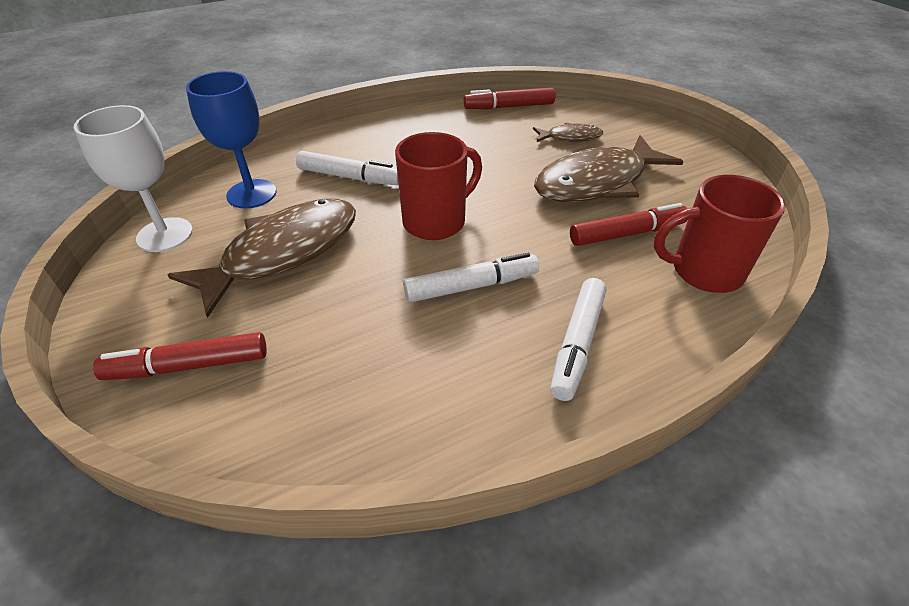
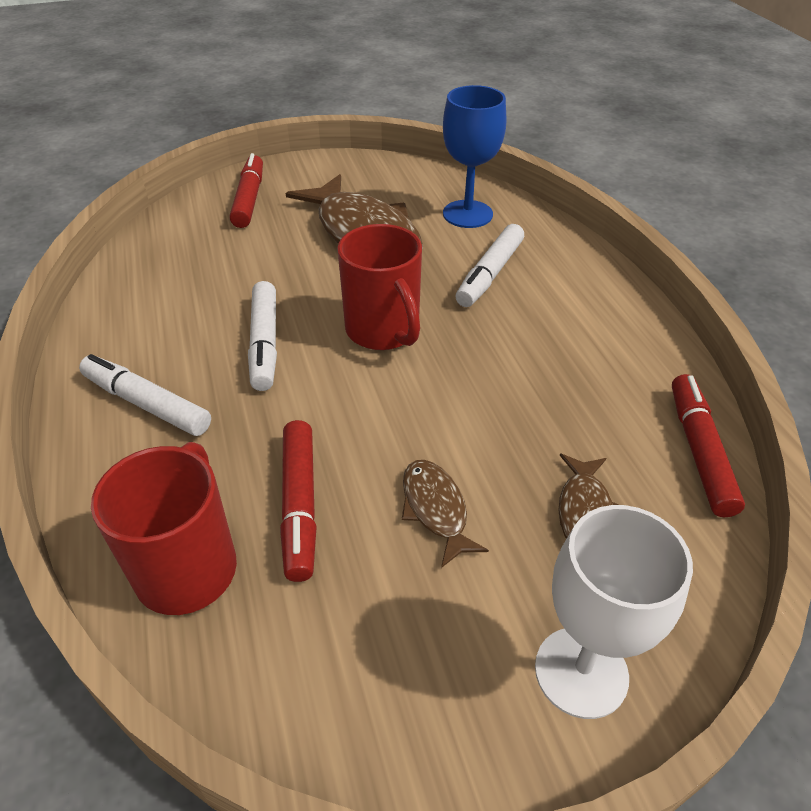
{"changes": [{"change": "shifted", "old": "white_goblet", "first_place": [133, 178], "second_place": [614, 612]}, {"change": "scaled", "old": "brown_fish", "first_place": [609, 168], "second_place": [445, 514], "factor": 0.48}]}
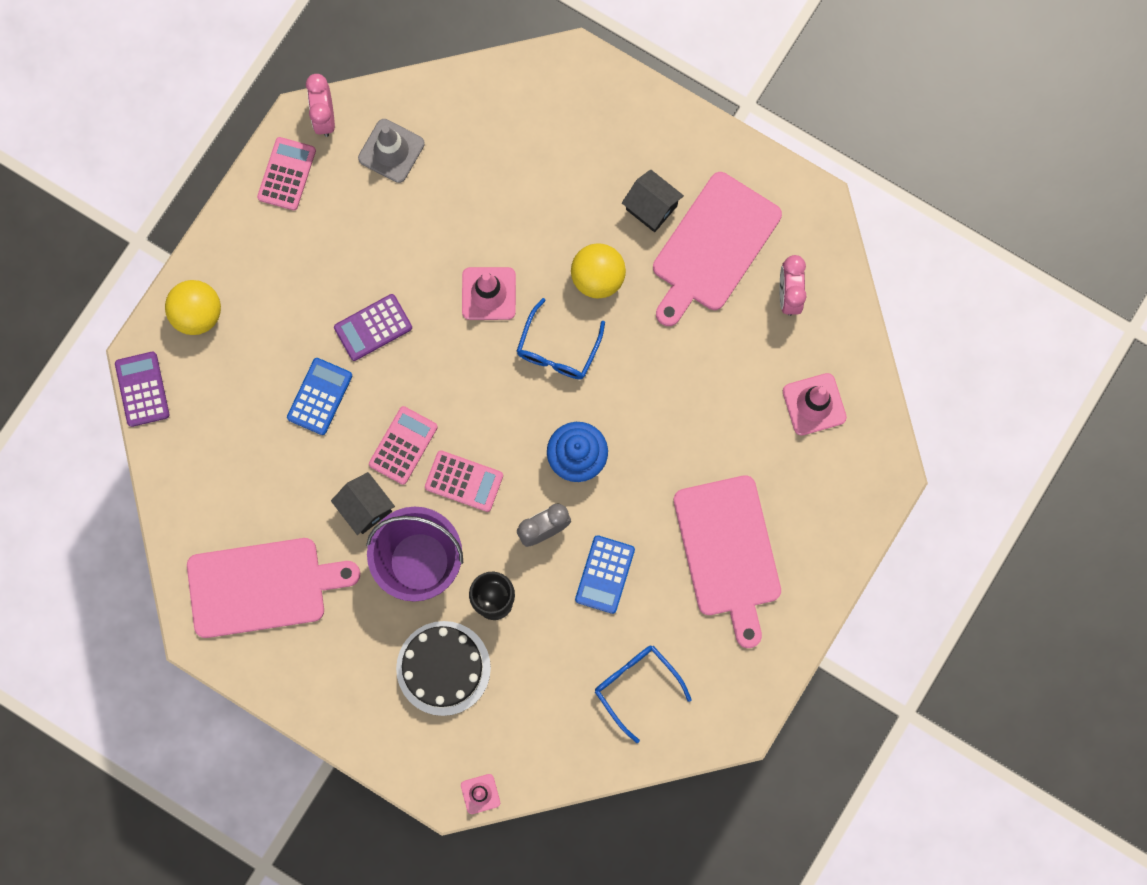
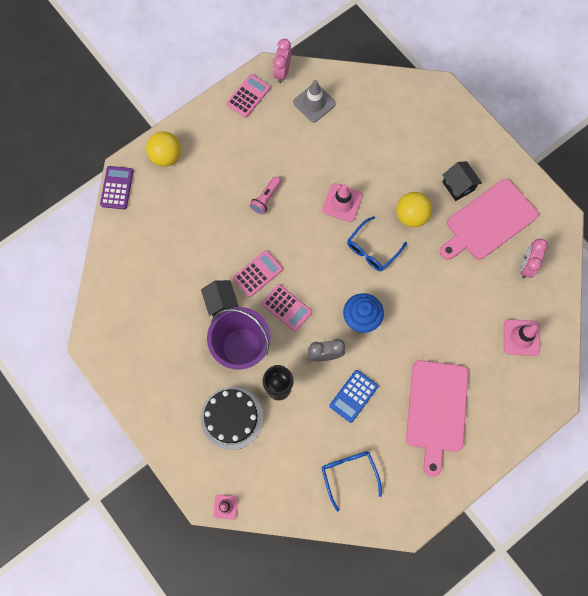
{"changes": [{"change": "gone", "old": "pink_cutting_board", "first_place": [273, 588]}, {"change": "gone", "old": "blue_calculator", "first_place": [319, 396]}, {"change": "swapped", "old": "purple_calculator", "new": "pink_flashlight", "first_place": [373, 327], "second_place": [265, 196]}]}
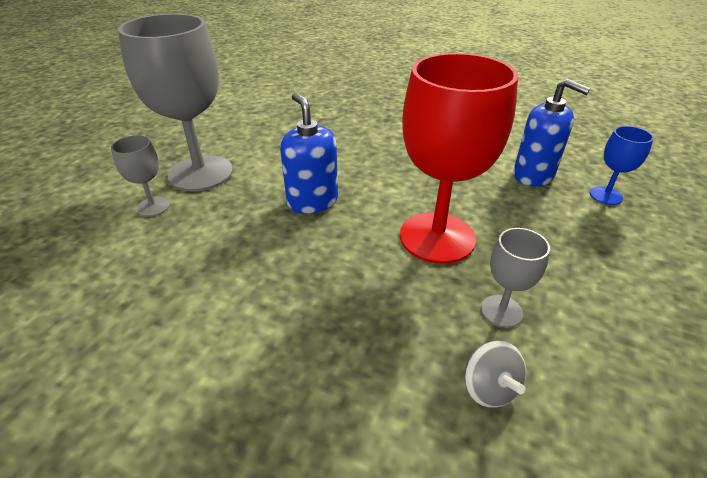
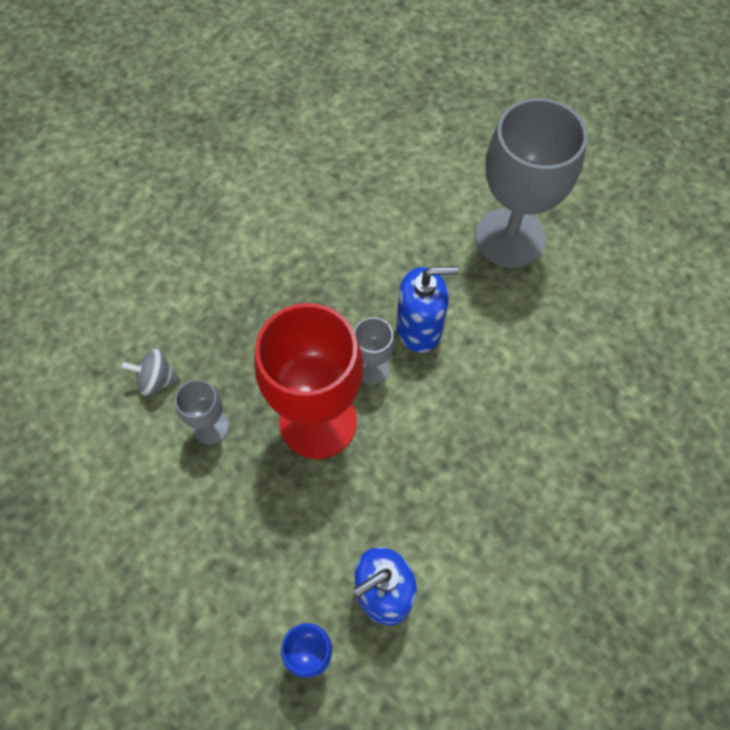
{"changes": [{"change": "shifted", "old": "grey_goblet", "first_place": [140, 176], "second_place": [374, 350]}]}
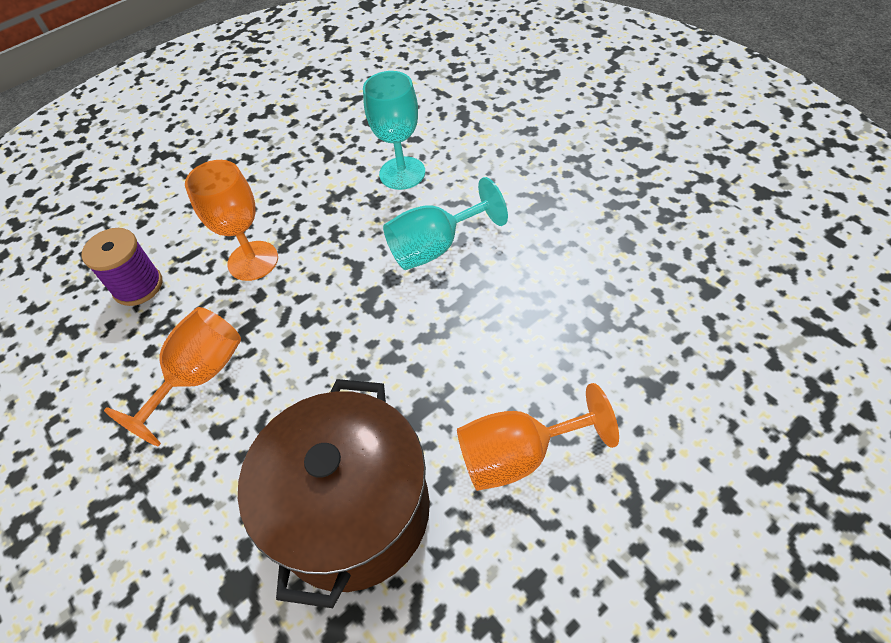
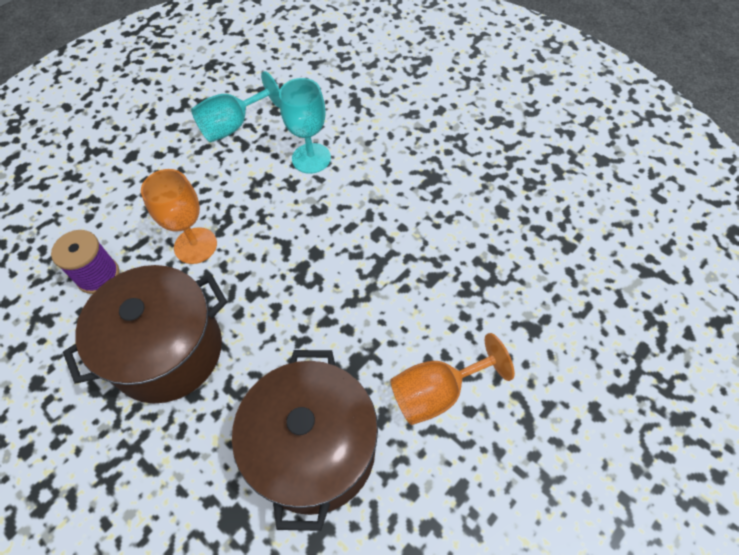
{"changes": [{"change": "swapped", "old": "orange_goblet", "new": "brown_pot", "first_place": [172, 376], "second_place": [145, 334]}, {"change": "shifted", "old": "turquoise_goblet", "first_place": [445, 223], "second_place": [235, 106]}]}
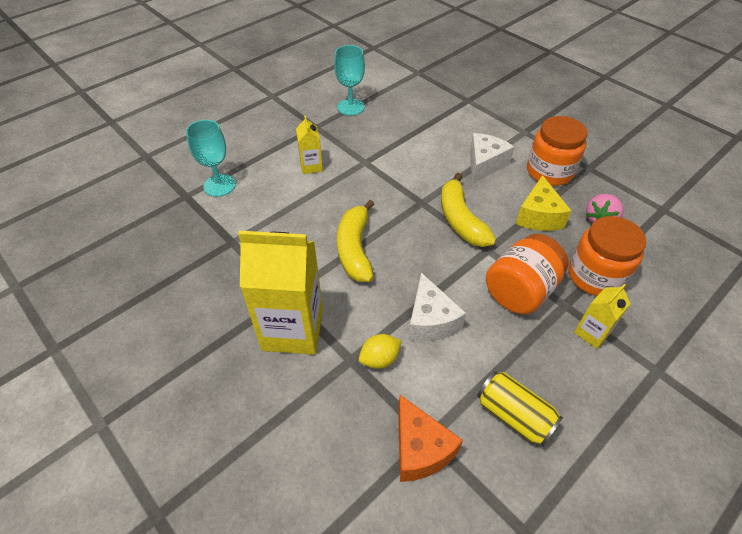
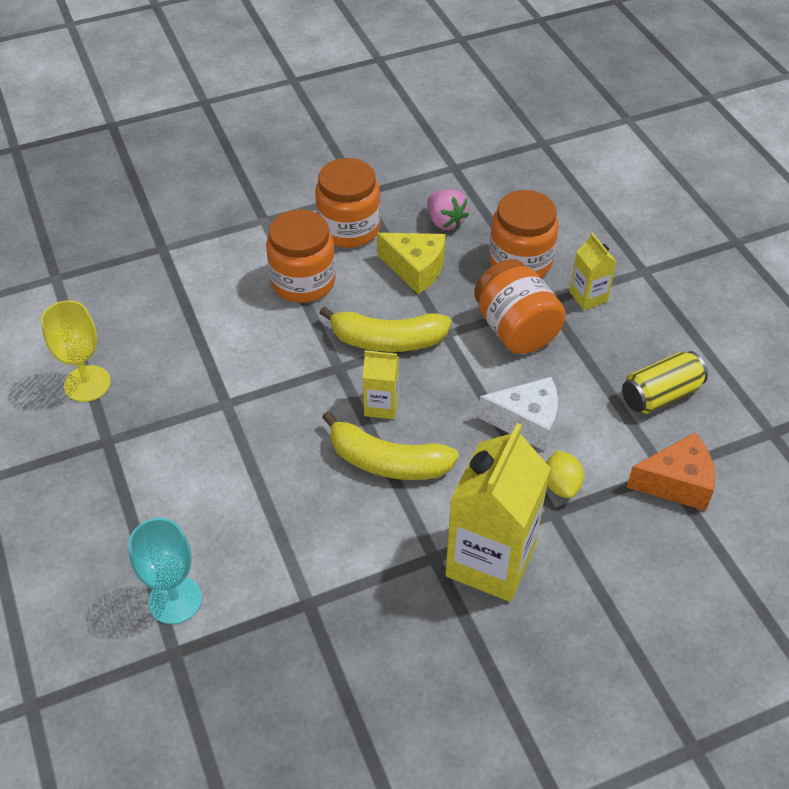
{"changes": [{"change": "shifted", "old": "yellow_carton", "first_place": [309, 144], "second_place": [381, 384]}, {"change": "repainted", "old": "turquoise_goblet", "new": "yellow_goblet", "first_place": [349, 80], "second_place": [76, 351]}, {"change": "swapped", "old": "white_cheese", "new": "orange_jar", "first_place": [492, 158], "second_place": [301, 256]}]}
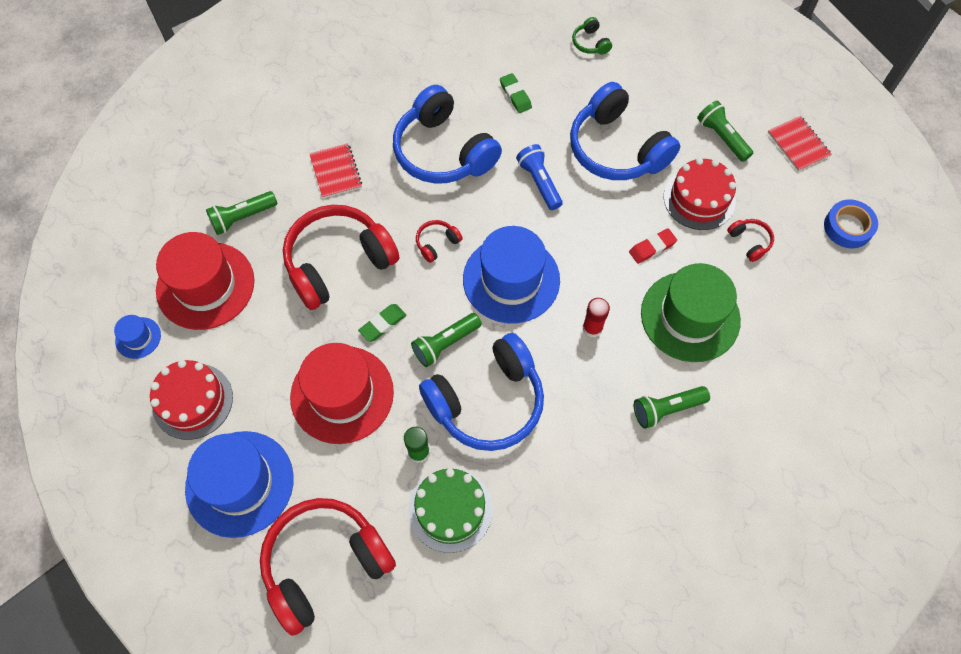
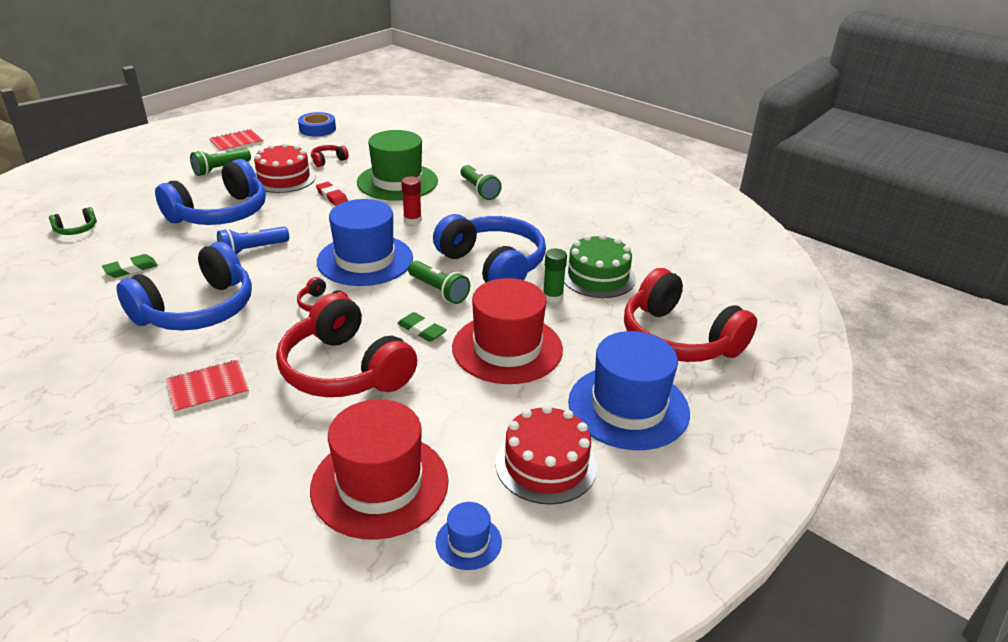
{"changes": [{"change": "gone", "old": "green_flashlight", "first_place": [241, 213]}]}
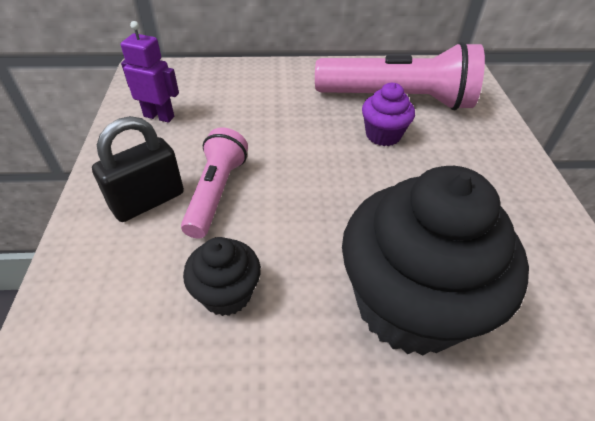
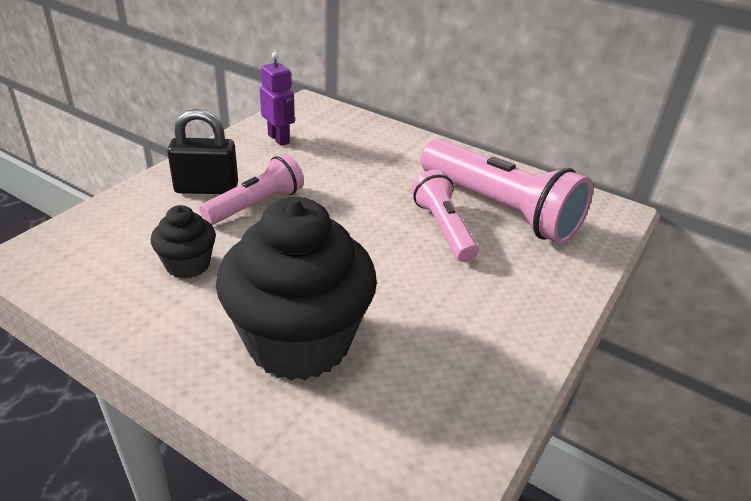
{"changes": [{"change": "swapped", "old": "purple_cupcake", "new": "pink_flashlight", "first_place": [388, 114], "second_place": [445, 216]}]}
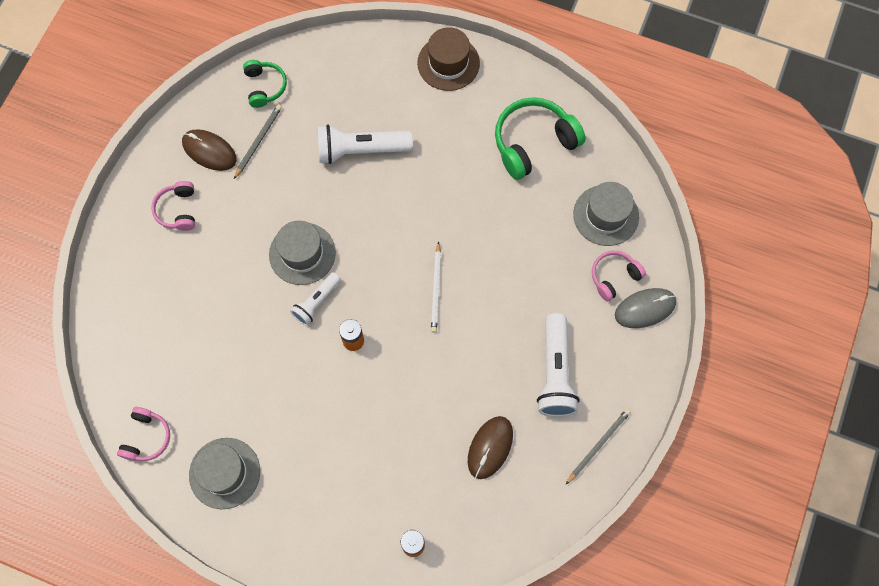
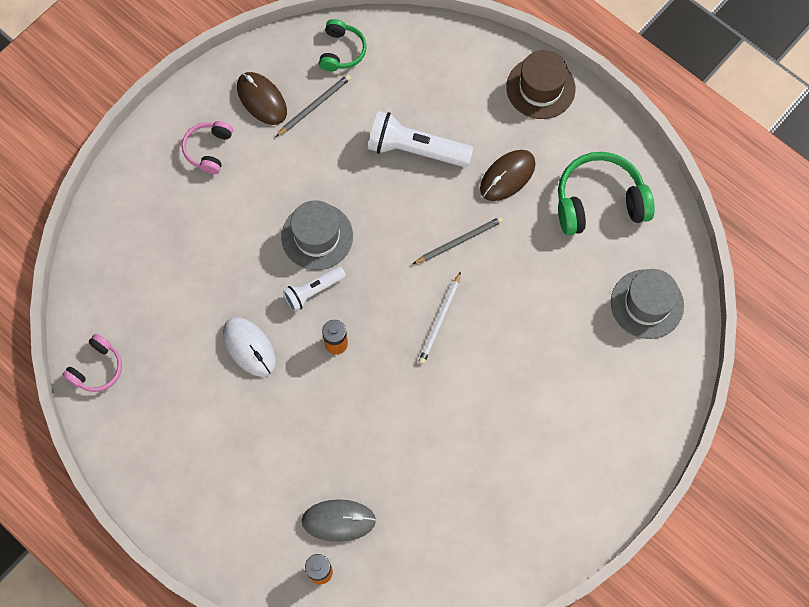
{"changes": [{"change": "gone", "old": "grey_hat", "first_place": [224, 473]}, {"change": "shifted", "old": "brown_mouse", "first_place": [490, 447], "second_place": [508, 175]}, {"change": "gone", "old": "white_flashlight", "first_place": [558, 365]}, {"change": "shifted", "old": "grey_pencil", "first_place": [598, 446], "second_place": [458, 240]}, {"change": "gone", "old": "pink_headphones", "first_place": [619, 276]}, {"change": "shifted", "old": "grey_mouse", "first_place": [645, 308], "second_place": [338, 520]}, {"change": "new", "new": "white_mouse", "second_place": [249, 347]}]}
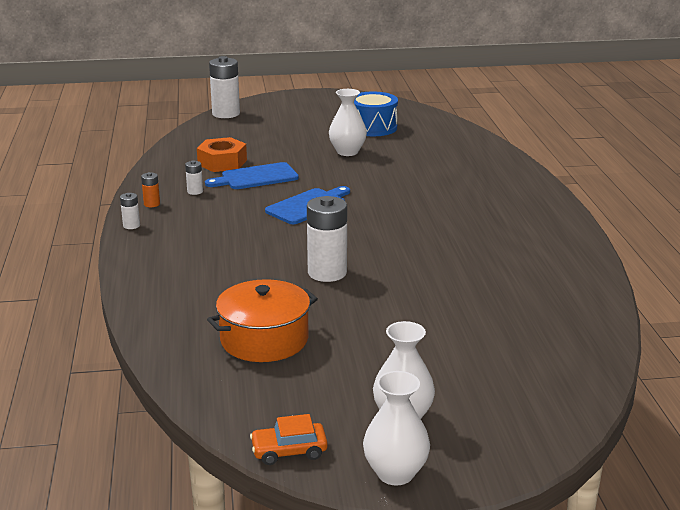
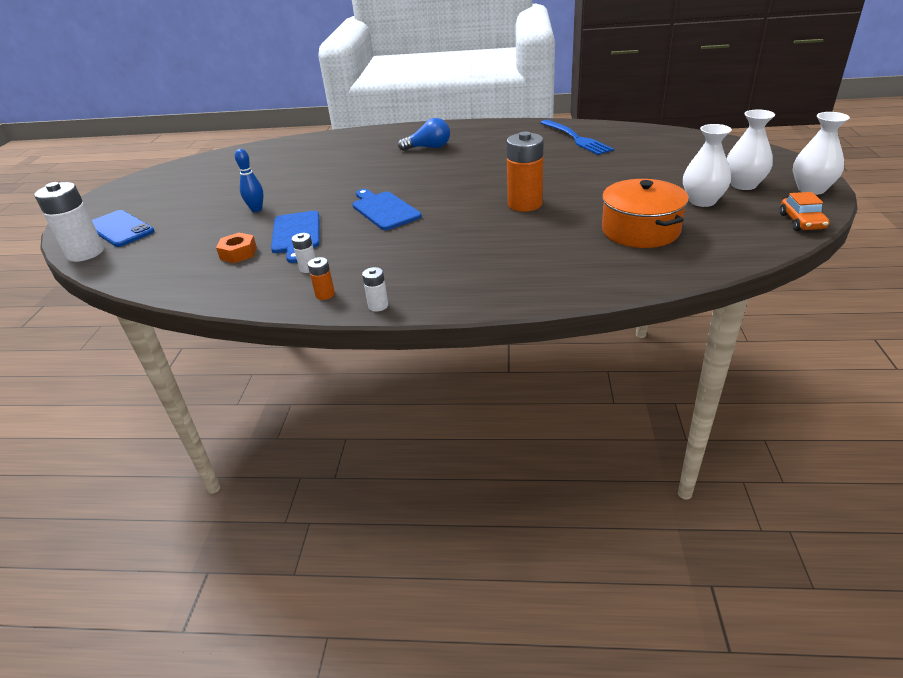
{"changes": [{"change": "scaled", "old": "orange_nut", "first_place": [222, 154], "second_place": [236, 247], "factor": 0.65}, {"change": "repainted", "old": "white_battery", "new": "orange_battery", "first_place": [327, 239], "second_place": [524, 171]}, {"change": "shifted", "old": "white_vase", "first_place": [348, 122], "second_place": [707, 165]}, {"change": "gone", "old": "blue_drum", "first_place": [376, 113]}, {"change": "new", "new": "blue_phone", "second_place": [123, 228]}, {"change": "new", "new": "blue_bowling_pin", "second_place": [249, 180]}, {"change": "new", "new": "blue_light_bulb", "second_place": [424, 134]}, {"change": "new", "new": "blue_fork", "second_place": [577, 137]}]}
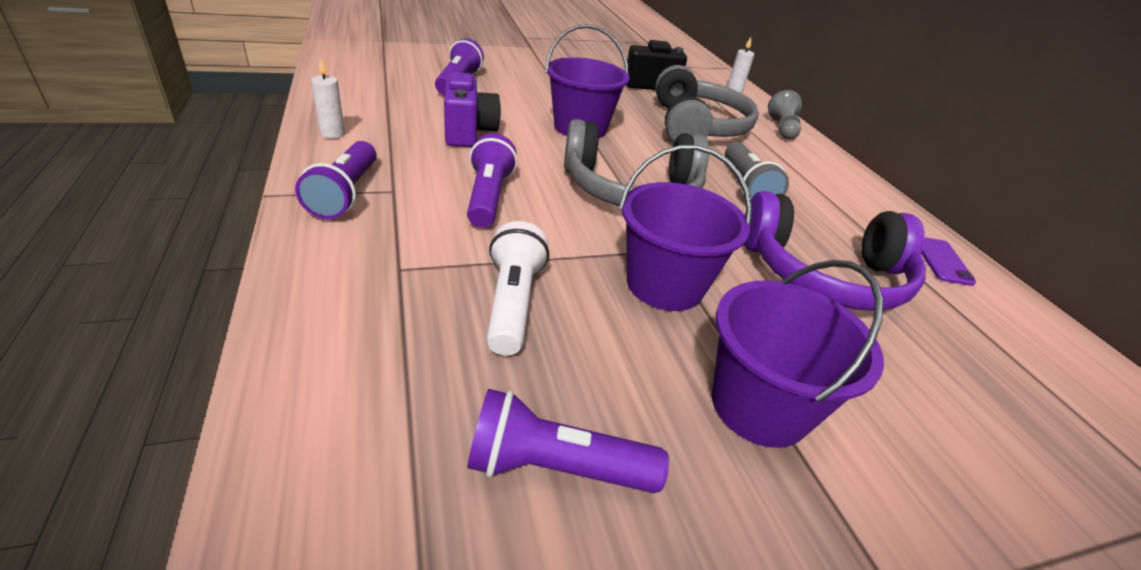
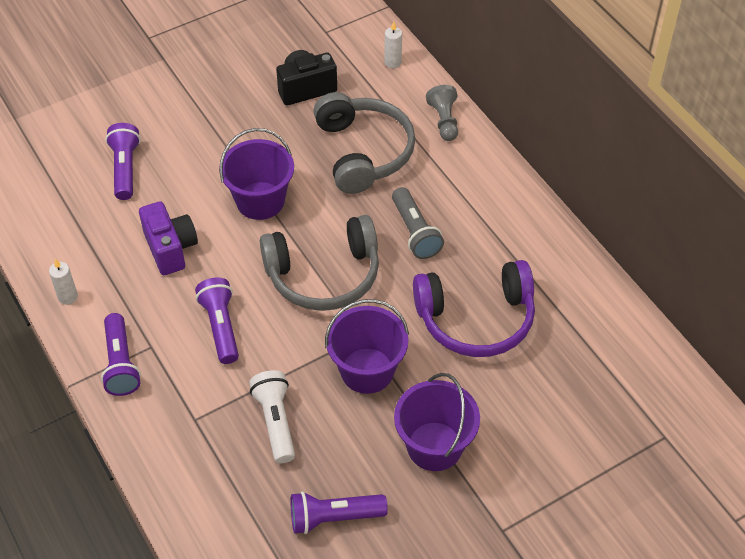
{"changes": [{"change": "gone", "old": "purple_phone", "first_place": [948, 261]}]}
